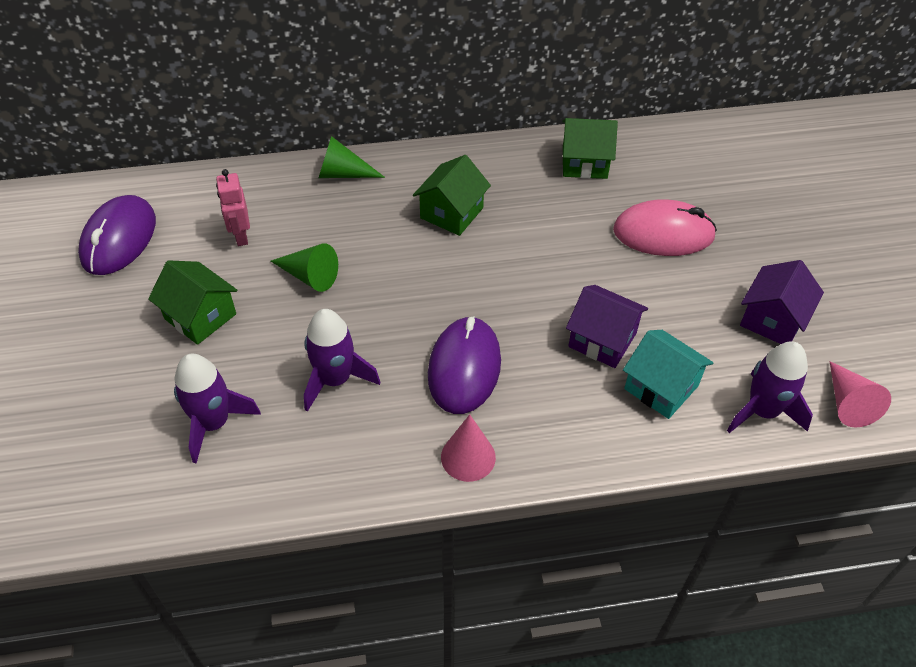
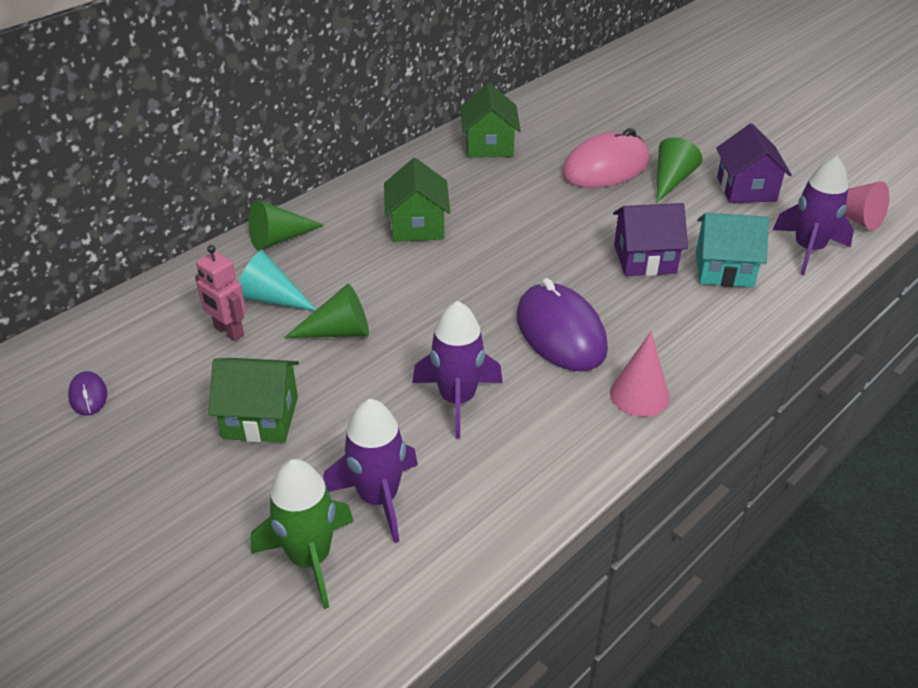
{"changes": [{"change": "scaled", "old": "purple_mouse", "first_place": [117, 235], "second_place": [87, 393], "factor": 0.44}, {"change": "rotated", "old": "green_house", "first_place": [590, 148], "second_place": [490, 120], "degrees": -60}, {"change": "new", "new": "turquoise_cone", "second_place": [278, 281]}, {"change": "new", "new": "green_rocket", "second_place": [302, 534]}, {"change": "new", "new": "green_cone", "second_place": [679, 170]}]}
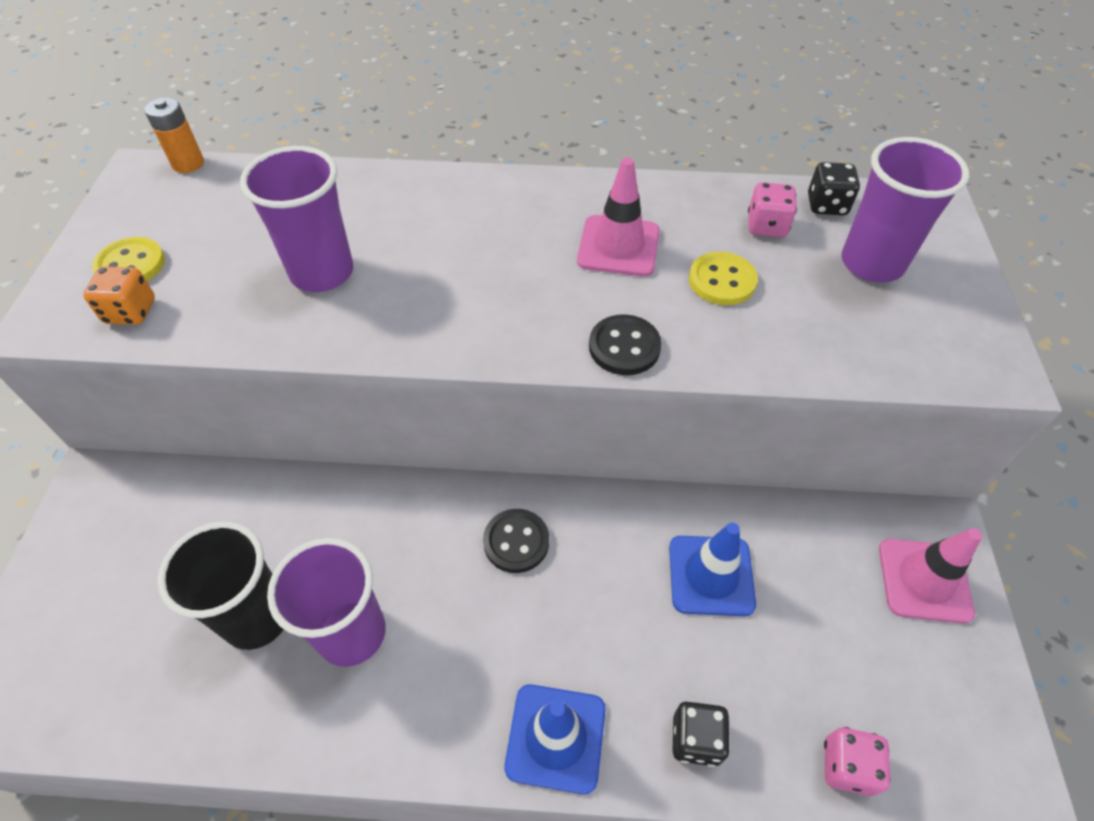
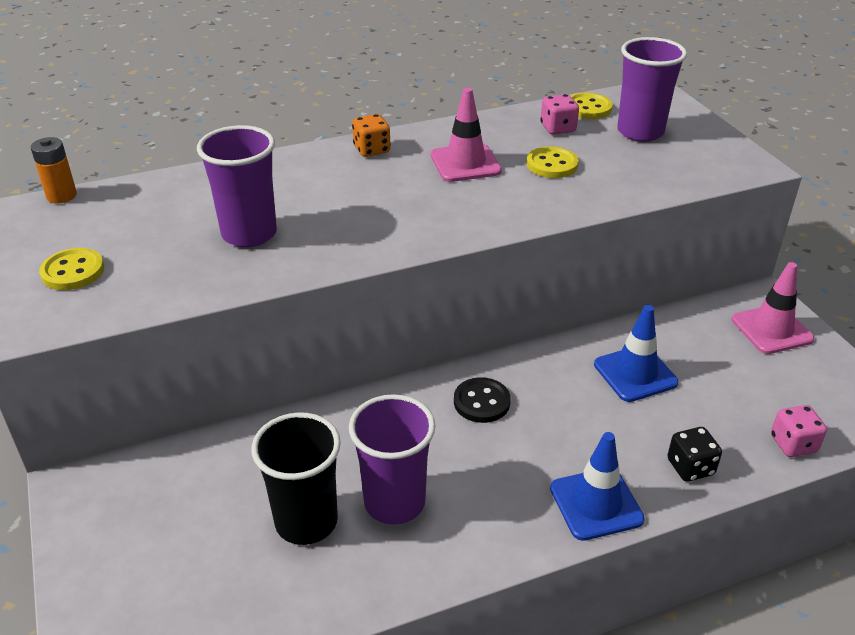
{"changes": [{"change": "shifted", "old": "orange_dice", "first_place": [119, 295], "second_place": [371, 135]}, {"change": "gone", "old": "black_button", "first_place": [625, 345]}, {"change": "swapped", "old": "black_dice", "new": "yellow_button", "first_place": [834, 188], "second_place": [592, 106]}]}
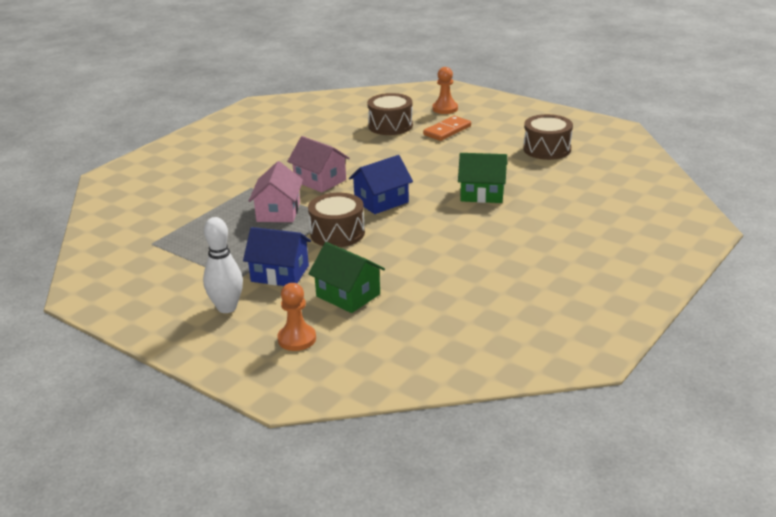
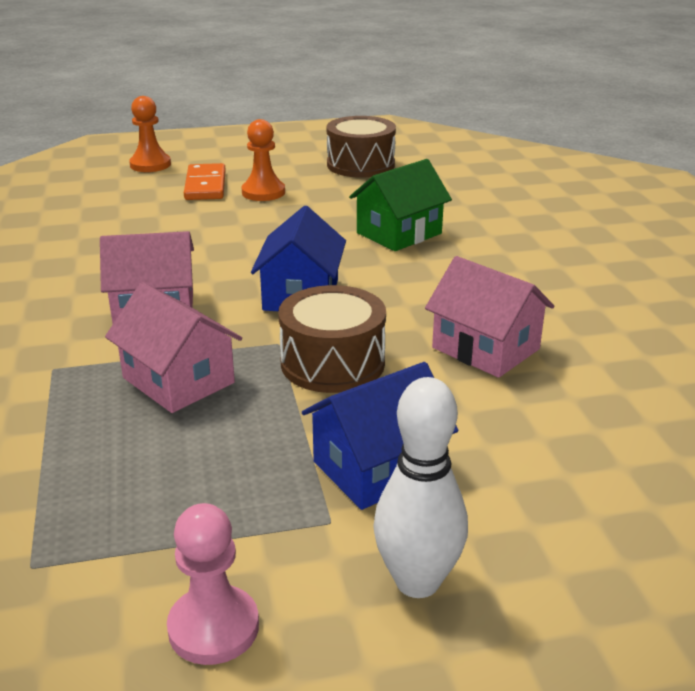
{"changes": [{"change": "shifted", "old": "orange_pawn", "first_place": [296, 317], "second_place": [263, 160]}, {"change": "gone", "old": "green_house", "first_place": [346, 277]}, {"change": "gone", "old": "brown_drum", "first_place": [390, 114]}, {"change": "new", "new": "pink_pawn", "second_place": [213, 584]}, {"change": "new", "new": "pink_house", "second_place": [489, 317]}]}
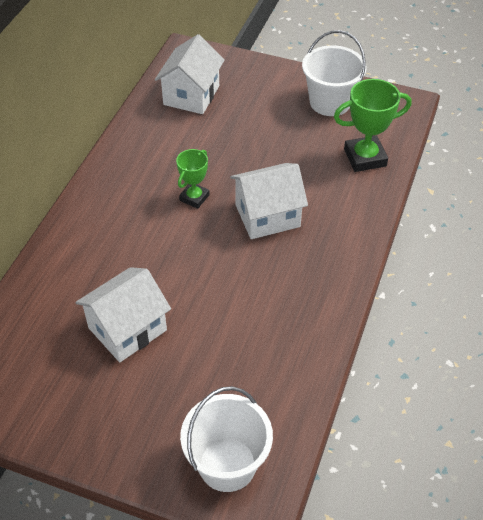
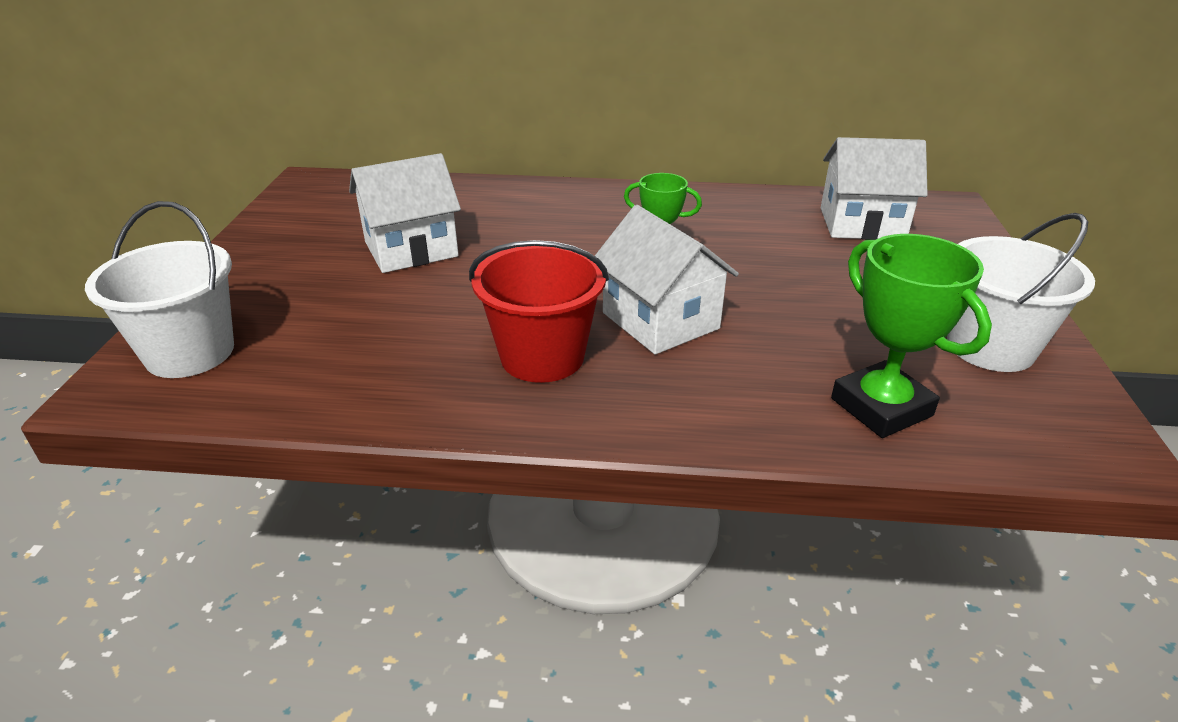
{"changes": [{"change": "rotated", "old": "white_house", "first_place": [123, 314], "second_place": [405, 213], "degrees": -60}, {"change": "new", "new": "red_bucket", "second_place": [539, 311]}]}
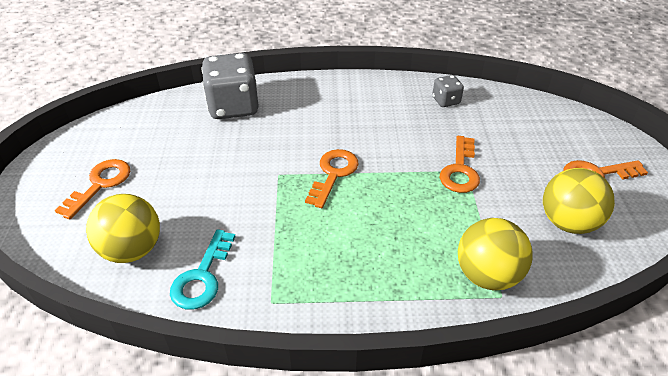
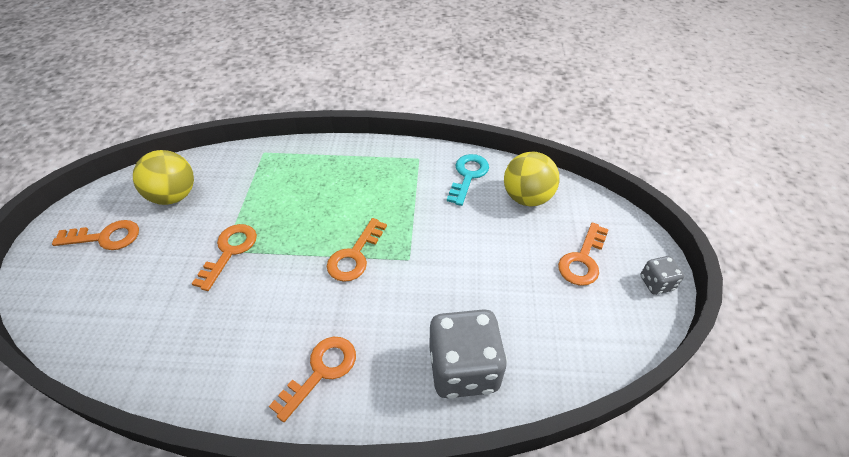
{"changes": [{"change": "shifted", "old": "grey_dice", "first_place": [448, 91], "second_place": [662, 275]}, {"change": "gone", "old": "yellow_ball", "first_place": [495, 254]}, {"change": "new", "new": "orange_key", "second_place": [312, 379]}]}
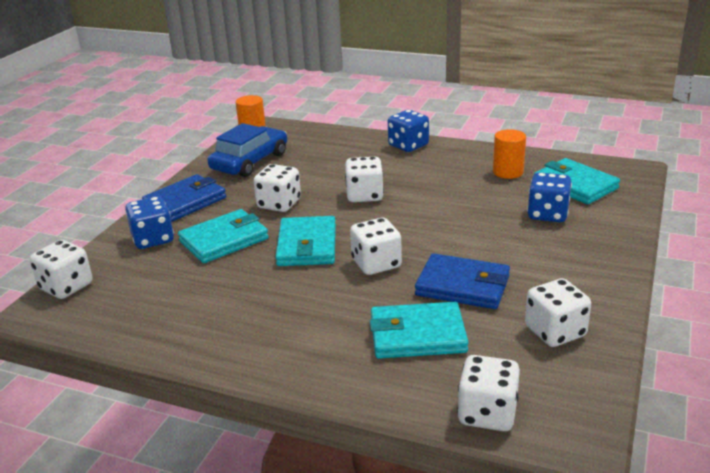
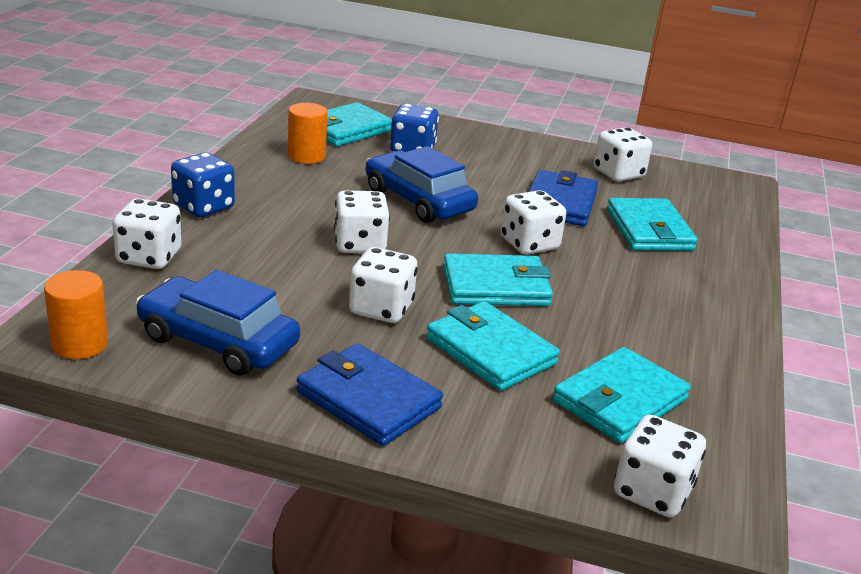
{"changes": [{"change": "gone", "old": "blue_dice", "first_place": [149, 222]}, {"change": "shifted", "old": "white_dice", "first_place": [488, 393], "second_place": [146, 233]}, {"change": "new", "new": "blue_car", "second_place": [422, 184]}, {"change": "new", "new": "turquoise_wallet", "second_place": [622, 395]}]}
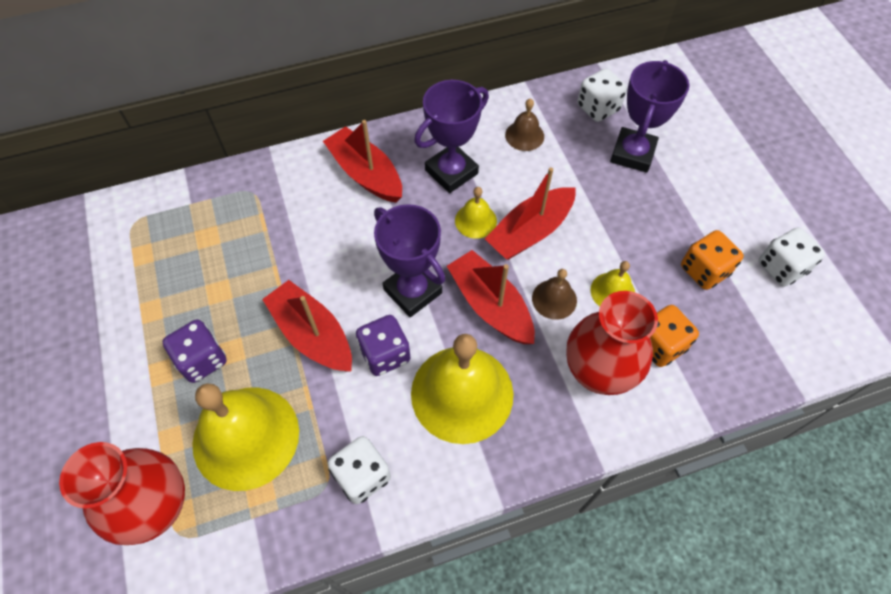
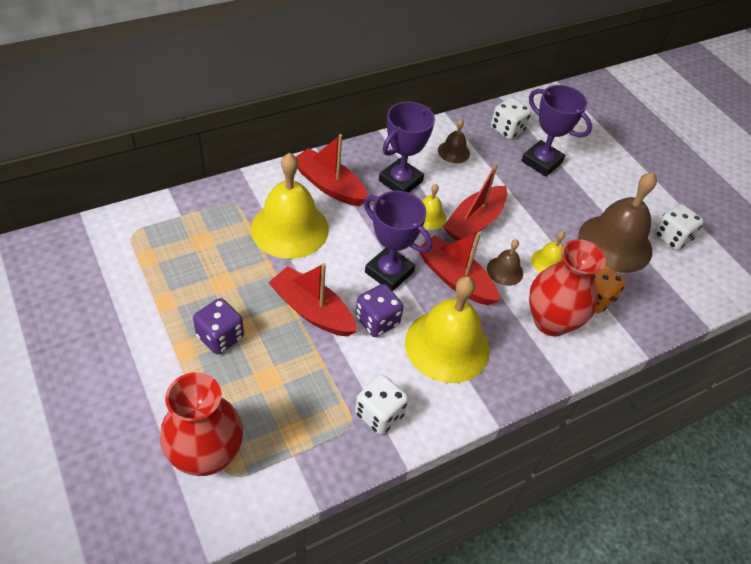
{"changes": [{"change": "shifted", "old": "yellow_bell", "first_place": [245, 437], "second_place": [290, 206]}, {"change": "rotated", "old": "purple_trophy", "first_place": [649, 116], "second_place": [556, 131], "degrees": -60}, {"change": "swapped", "old": "orange_dice", "new": "brown_bell", "first_place": [712, 260], "second_place": [617, 222]}]}
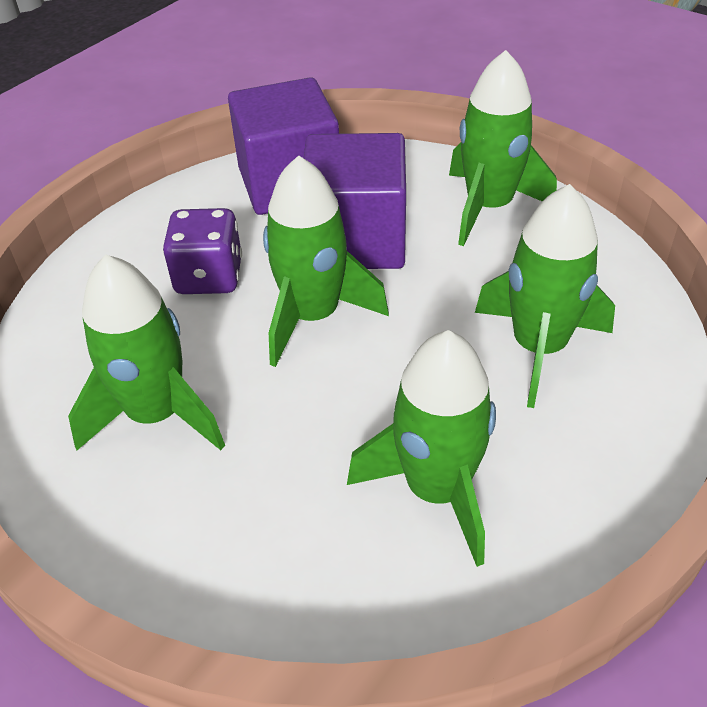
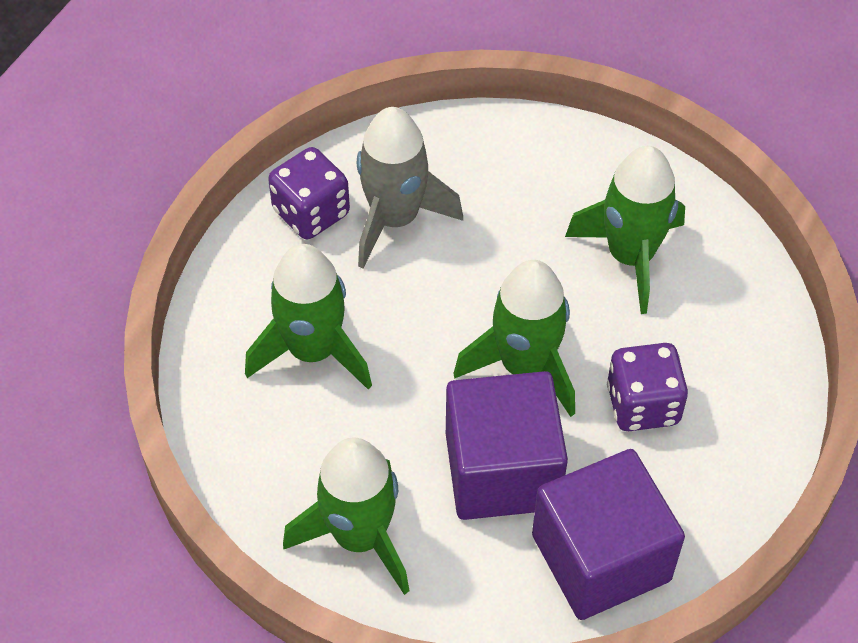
{"changes": [{"change": "repainted", "old": "green_rocket", "new": "grey_rocket", "first_place": [421, 448], "second_place": [410, 187]}, {"change": "new", "new": "purple_dice", "second_place": [309, 193]}]}
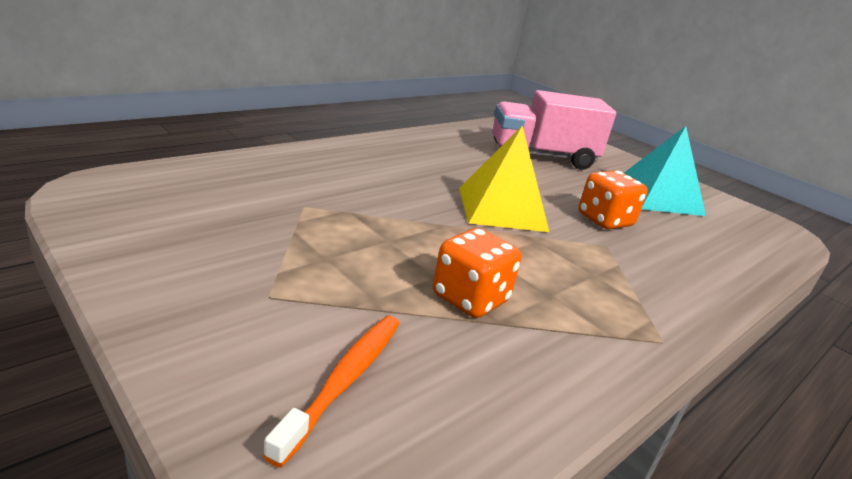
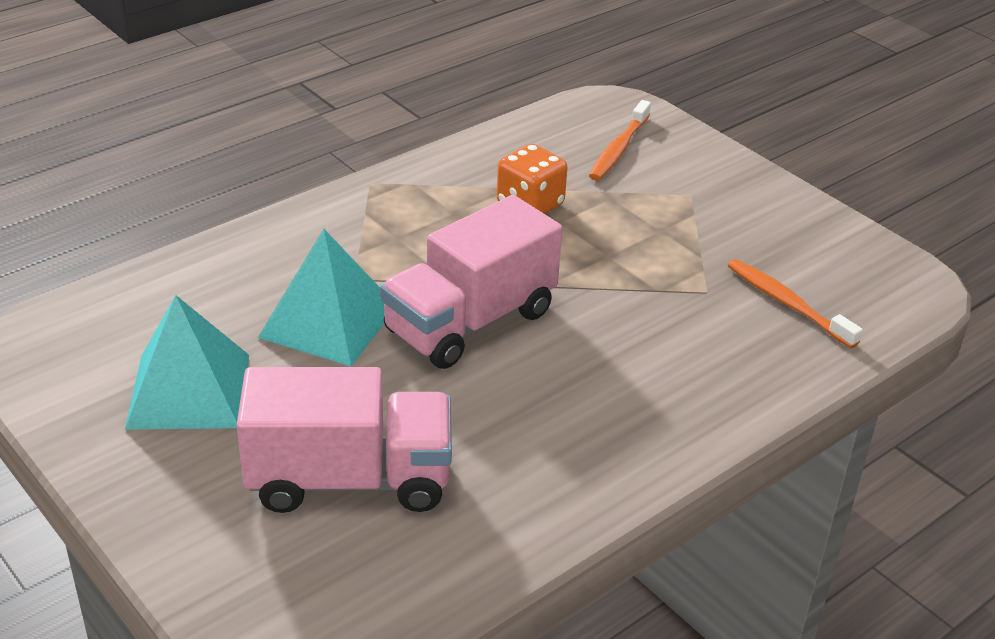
{"changes": [{"change": "swapped", "old": "yellow_pyramid", "new": "pink_truck", "first_place": [504, 179], "second_place": [471, 282]}, {"change": "swapped", "old": "orange_dice", "new": "turquoise_pyramid", "first_place": [613, 200], "second_place": [321, 297]}, {"change": "new", "new": "orange_toothbrush", "second_place": [795, 303]}]}
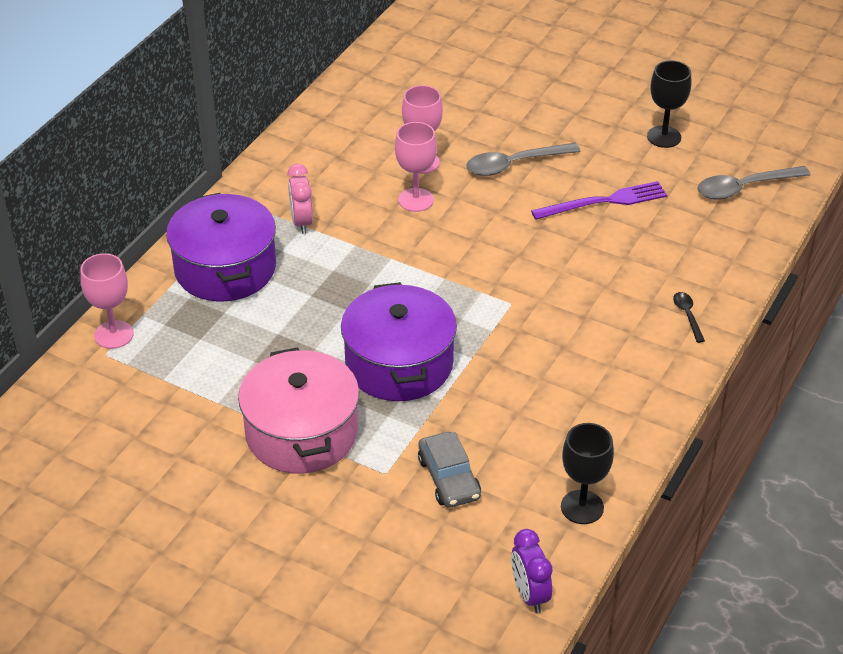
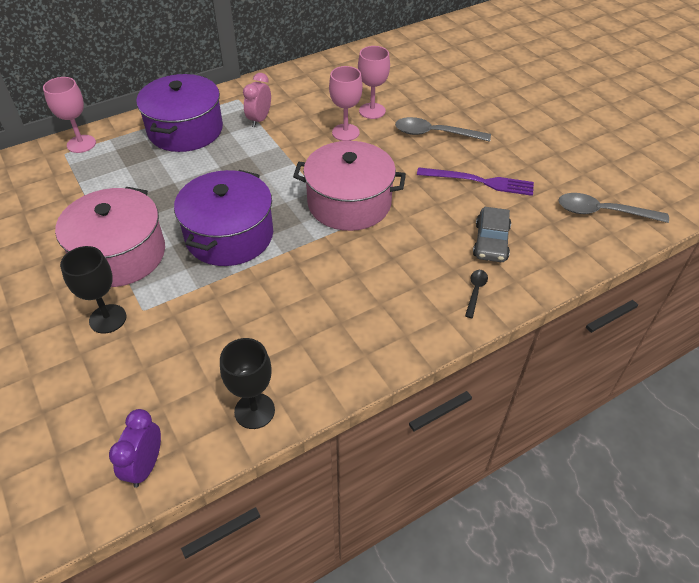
{"changes": [{"change": "shifted", "old": "grey_car", "first_place": [449, 470], "second_place": [492, 234]}, {"change": "shifted", "old": "black_goblet", "first_place": [669, 104], "second_place": [93, 290]}, {"change": "new", "new": "pink_pot", "second_place": [349, 186]}]}
